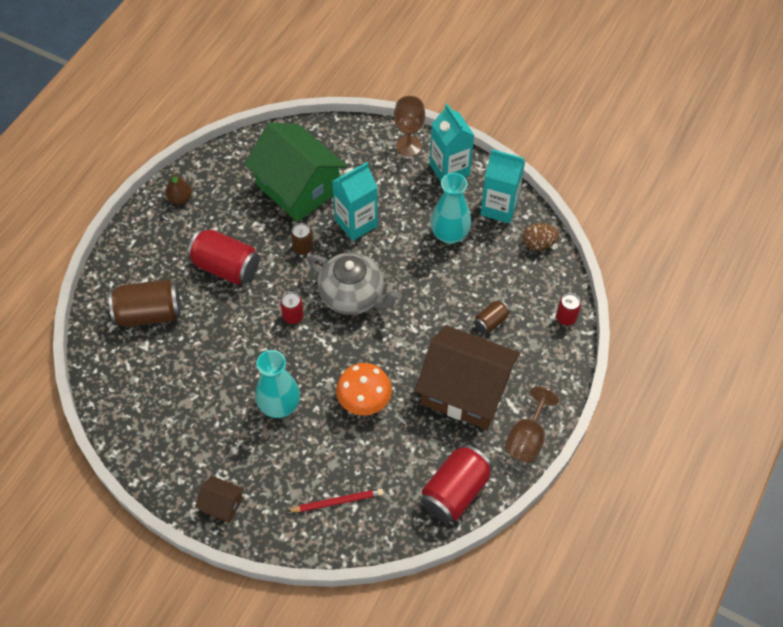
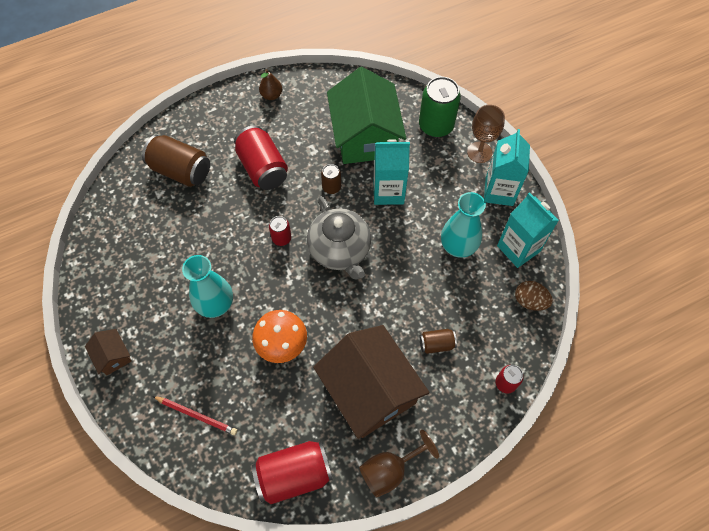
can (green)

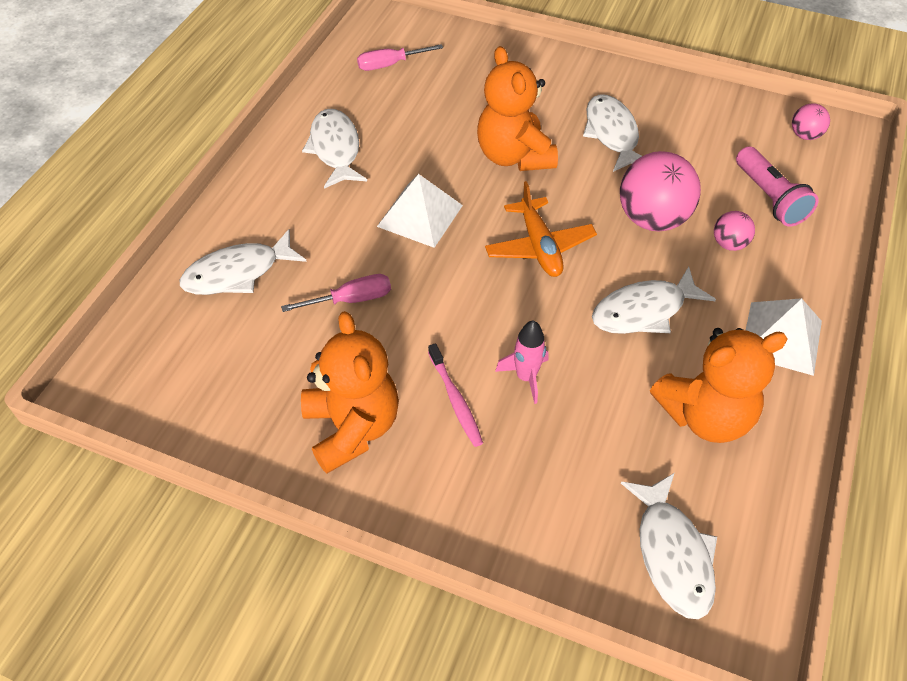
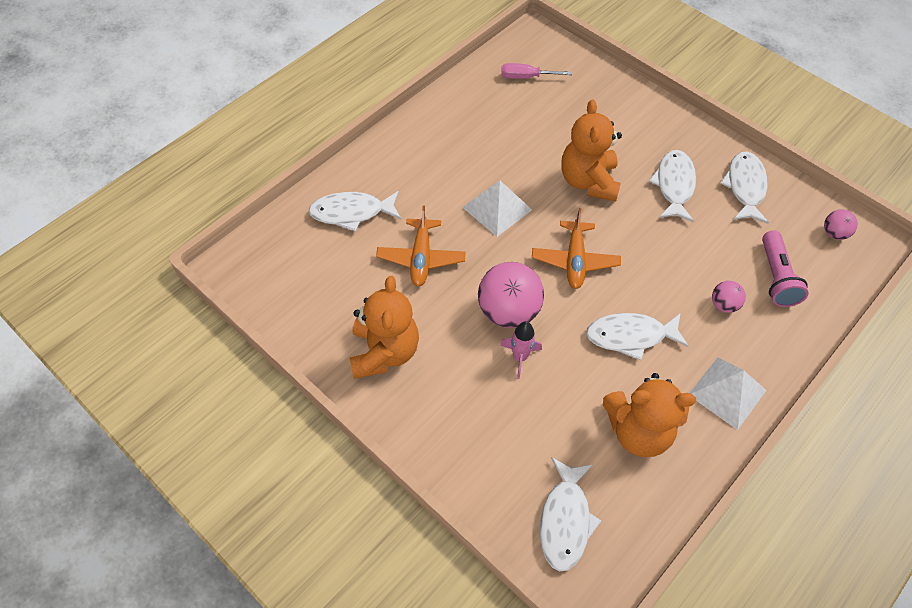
plane (orange) (1st from left)
ball (pink) (1st from left)
fish (white) (5th from left)
toothbrush (pink)

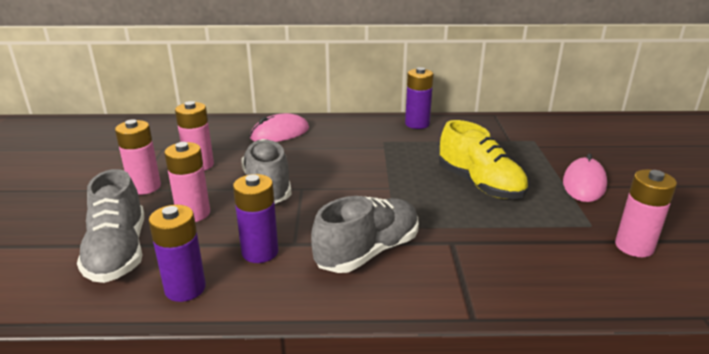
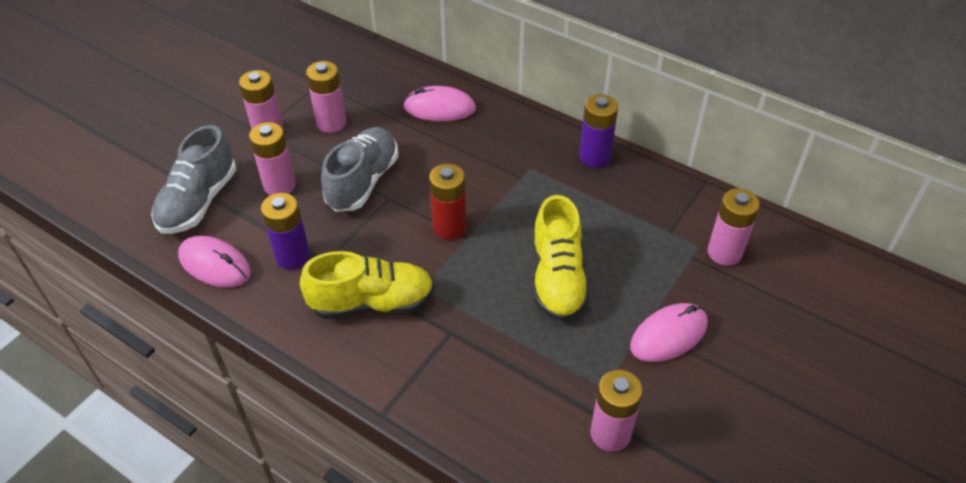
mouse (pink) (1st from left)
shoe (yellow) (1st from left)
battery (red)
battery (pink) (5th from left)

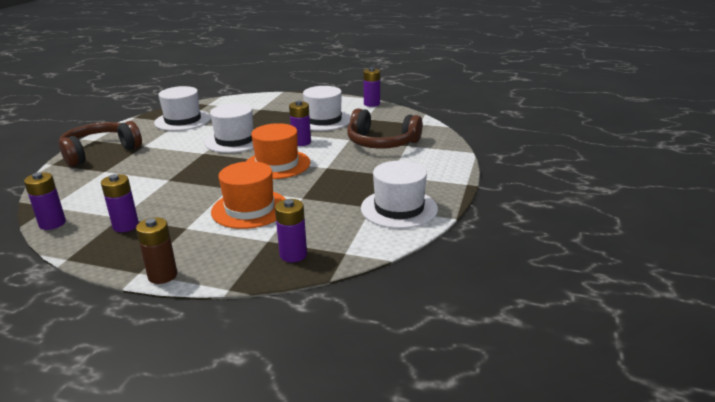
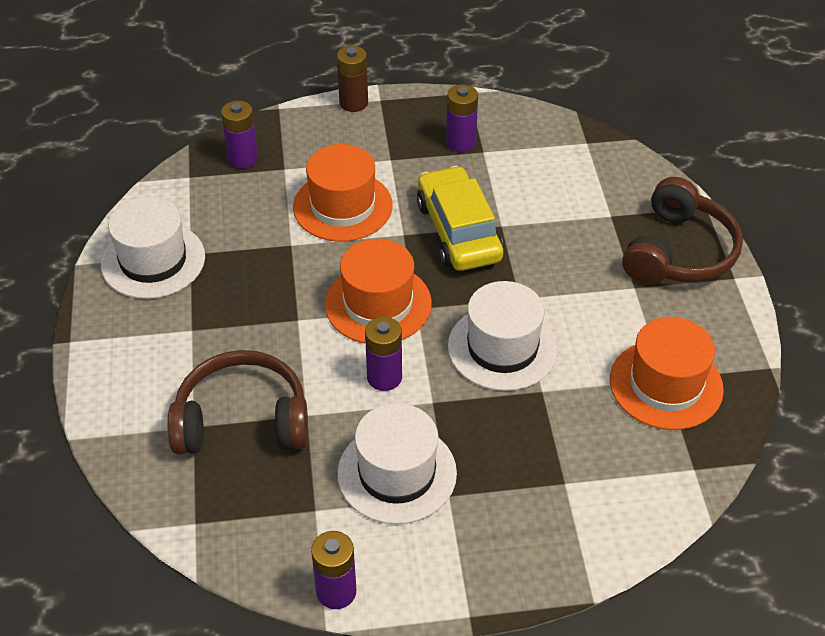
car (yellow)
hat (orange) (3rd from left)
battery (purple) (1st from left in the first image)

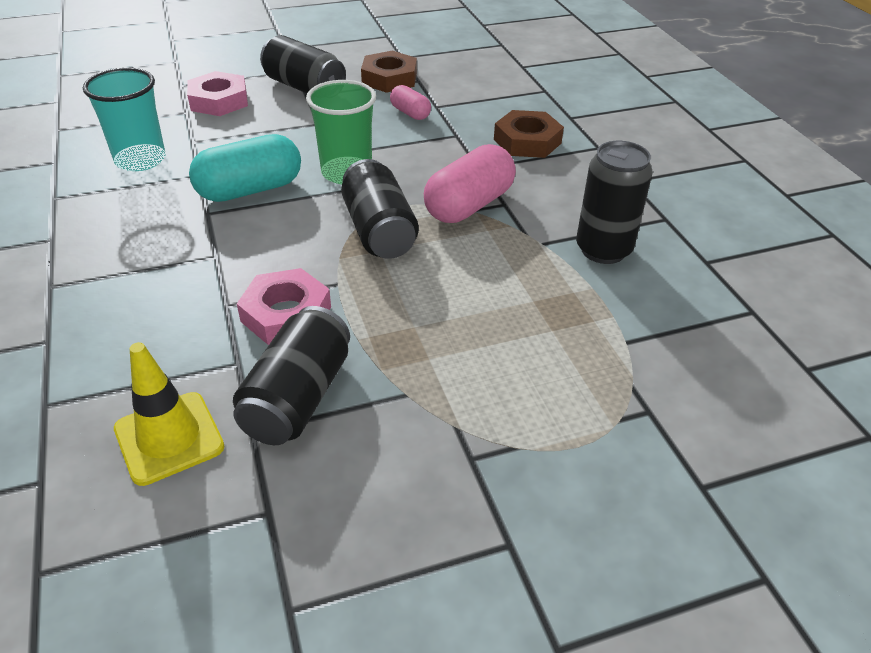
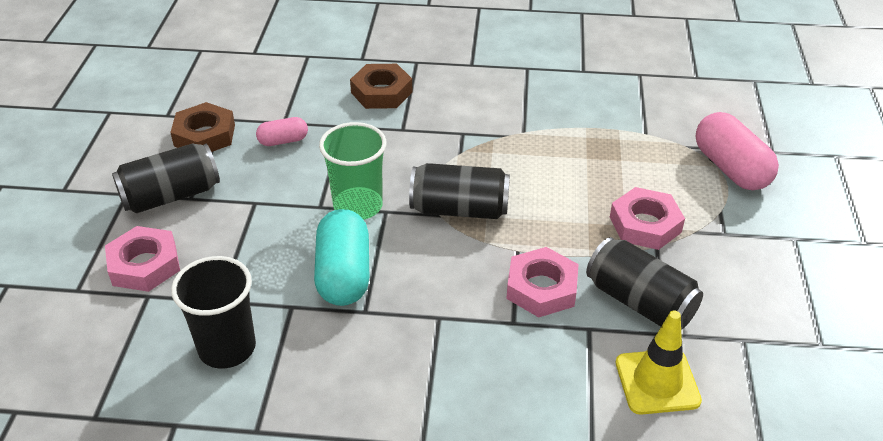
cup (black)
nut (pink) (3rd from left)
capsule (pink) (2nd from left)
can (black) (4th from left in the first image)

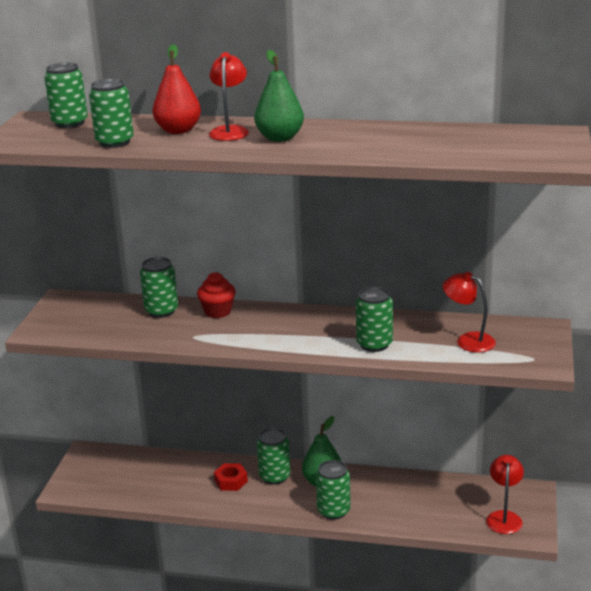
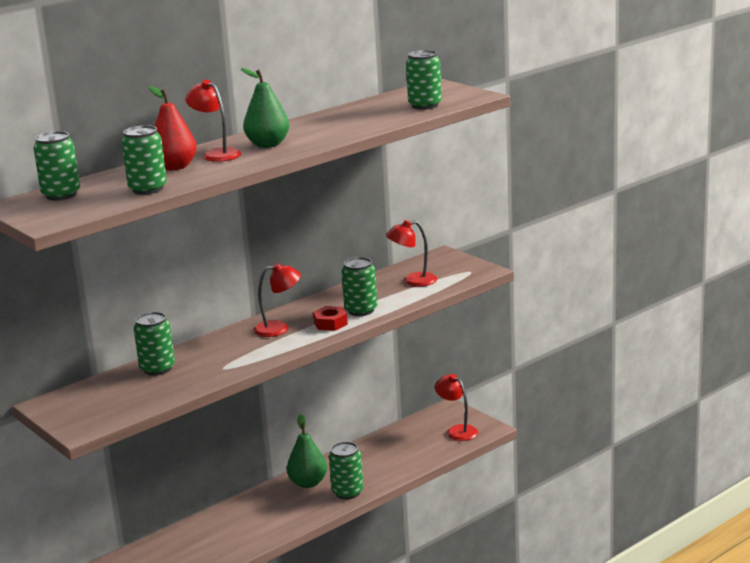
lamp (red) (2nd from left)
nut (red)
can (green) (6th from left)
cupcake (red)

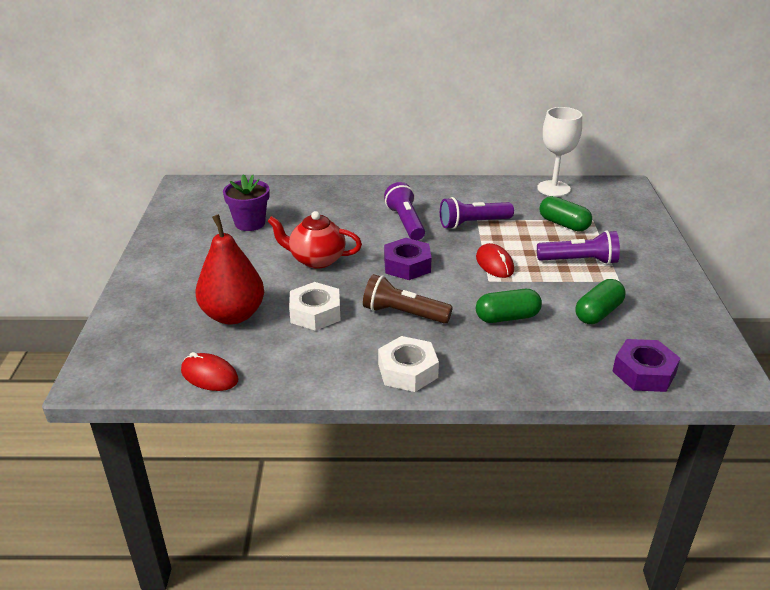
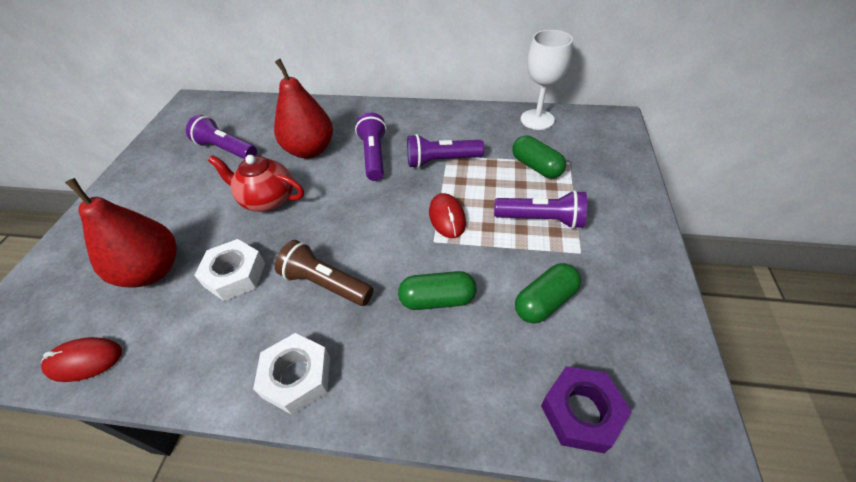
mouse (red) (1st from left)
flashlight (purple) (1st from left)
pear (red) (2nd from left)
nut (purple) (1st from left in the first image)

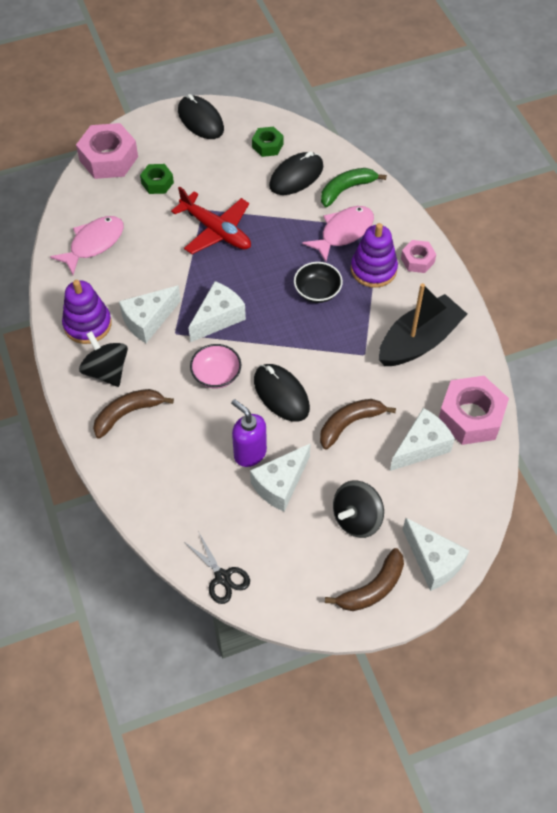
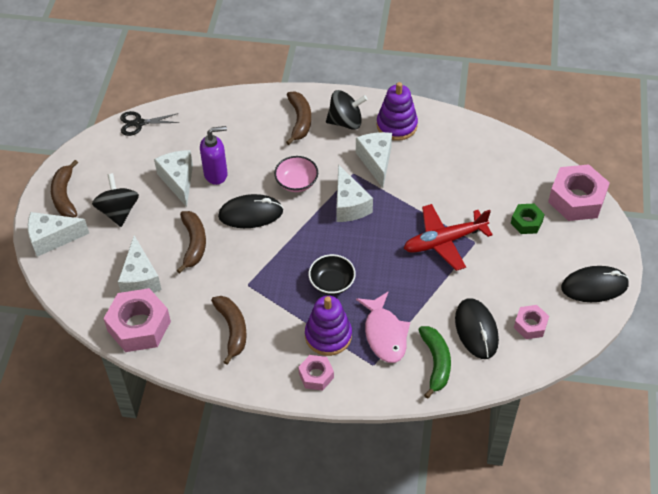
banana (brown) (3rd from left)
nut (pink) (3rd from left)
fish (pink) (1st from left in the first image)

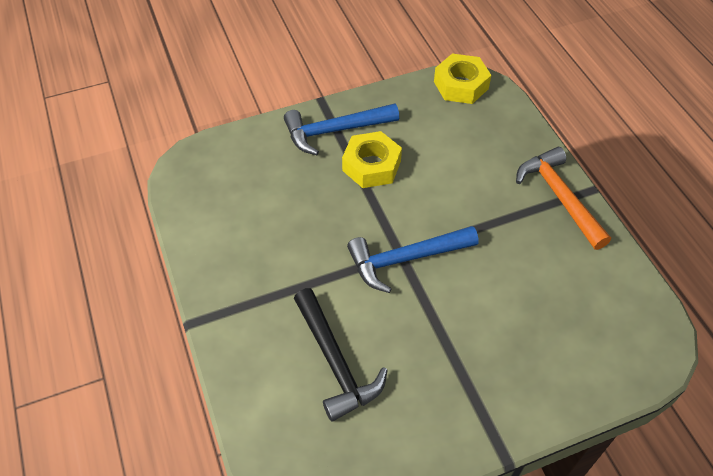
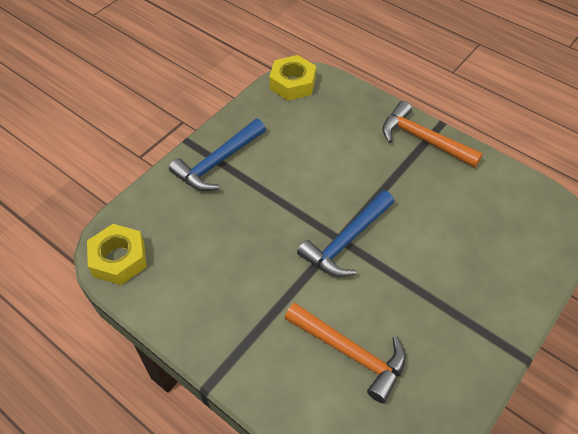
nut (yellow) (1st from left)
hammer (orange) (1st from left)

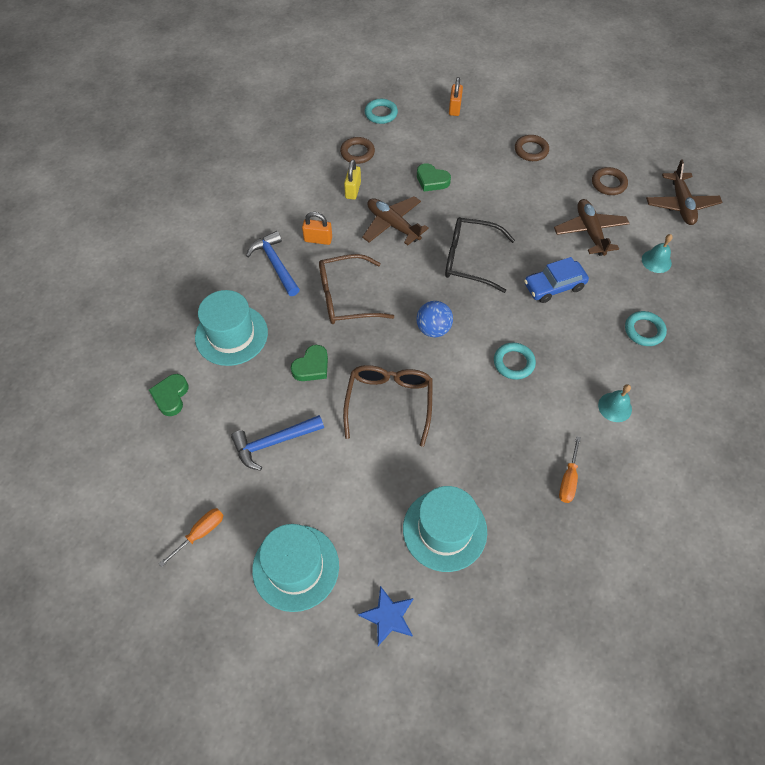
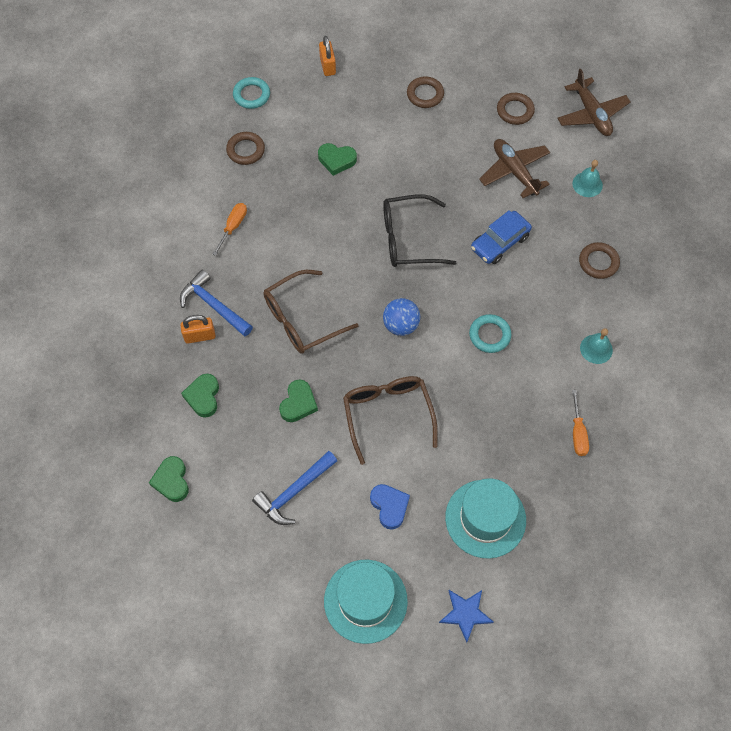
padlock (orange) (1st from left)
heart (green) (2nd from left)
screwdriver (orange) (1st from left)
heart (blue)
ring (brown) (4th from left)
padlock (yellow)
plane (brown) (1st from left in the first image)

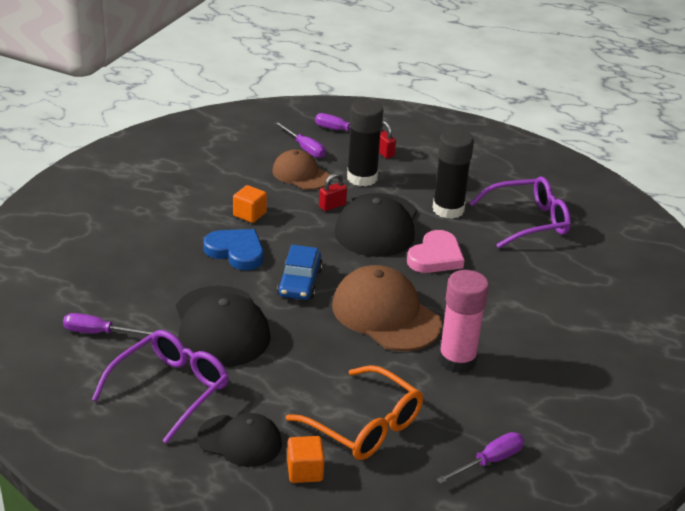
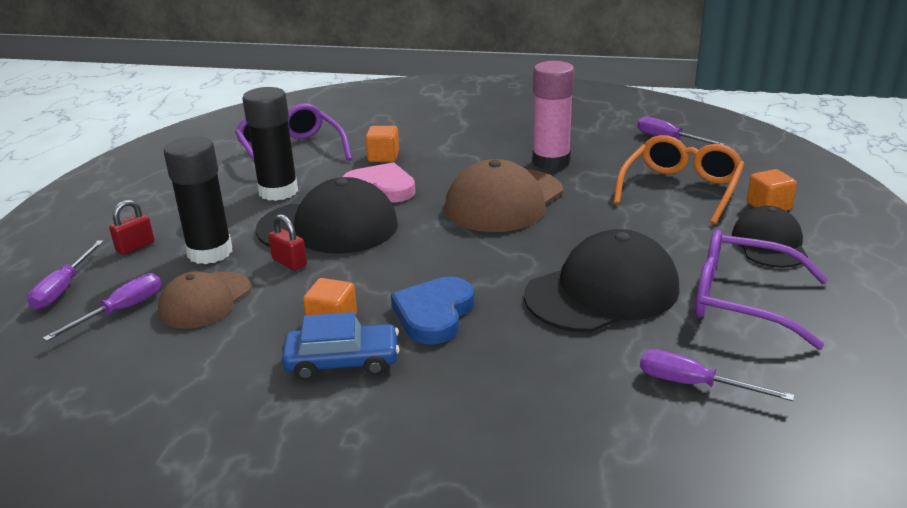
car (blue)
cube (orange) (2nd from left)
screwdriver (purple) (4th from left)

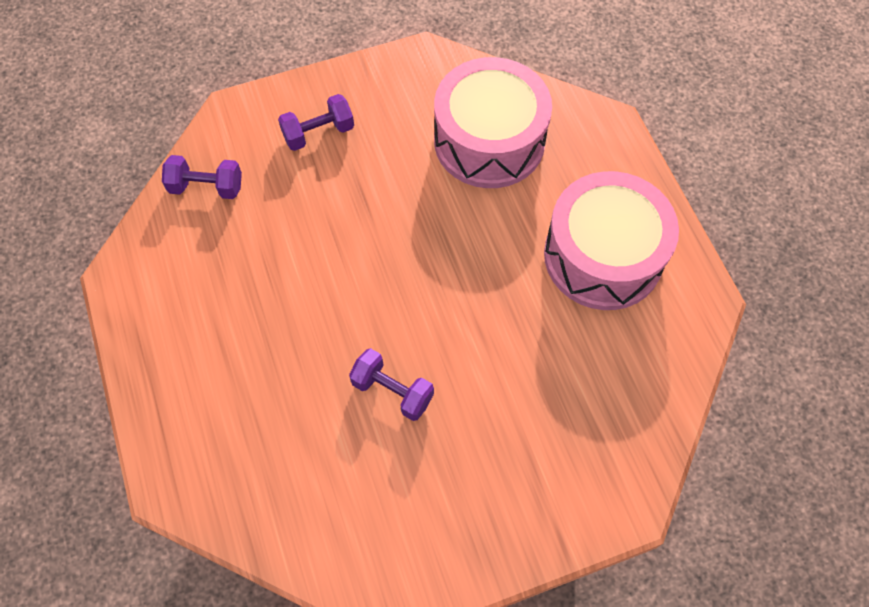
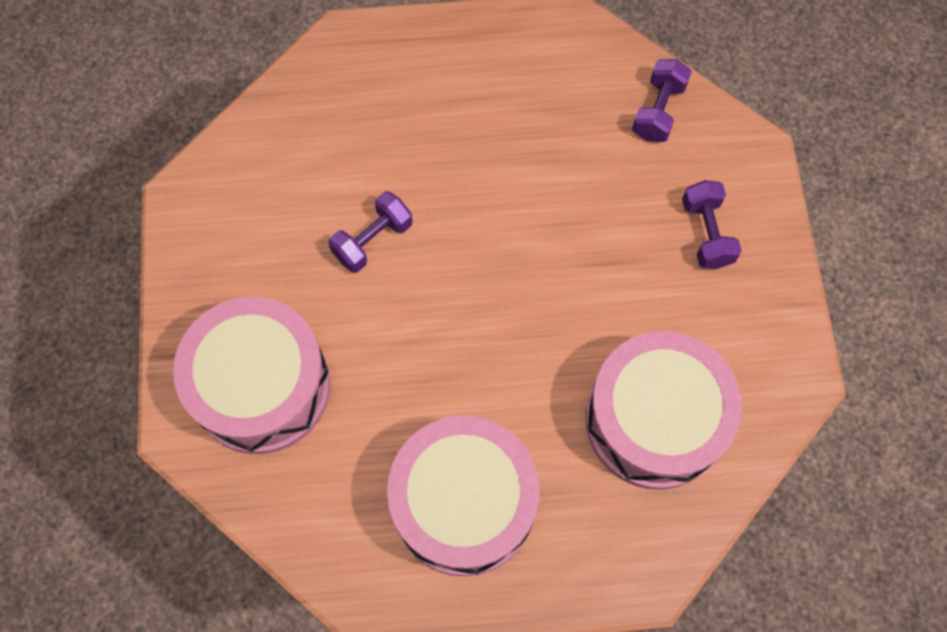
drum (pink) (1st from left)

